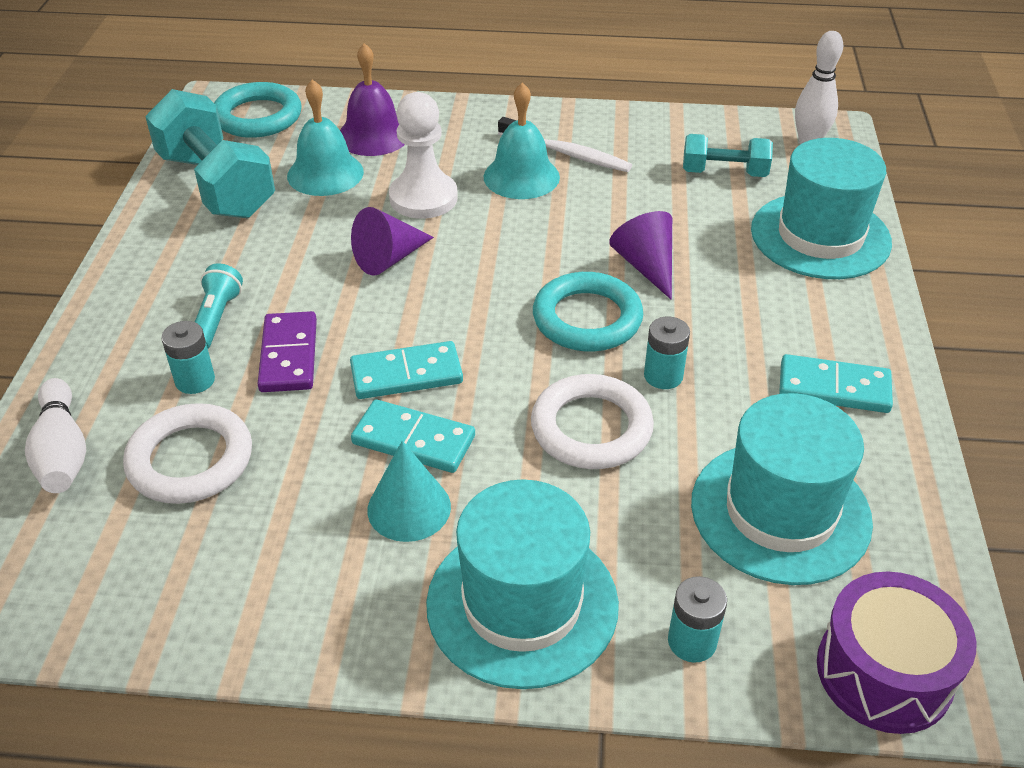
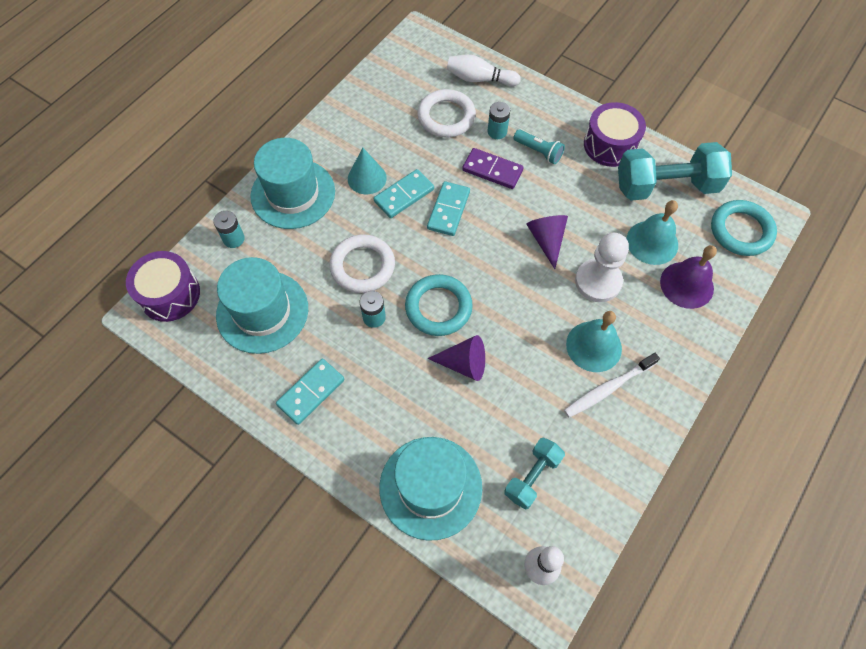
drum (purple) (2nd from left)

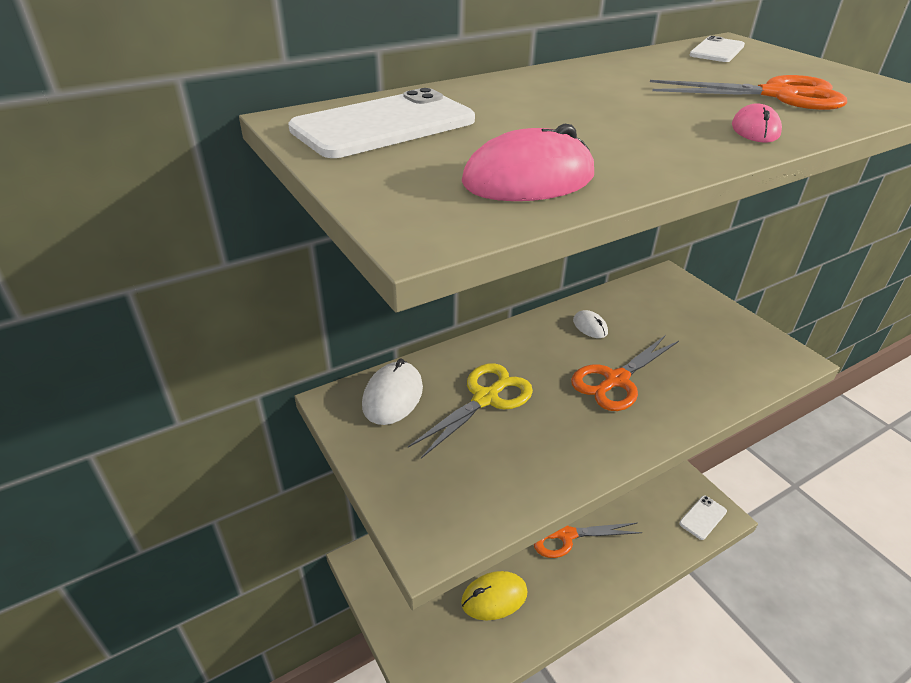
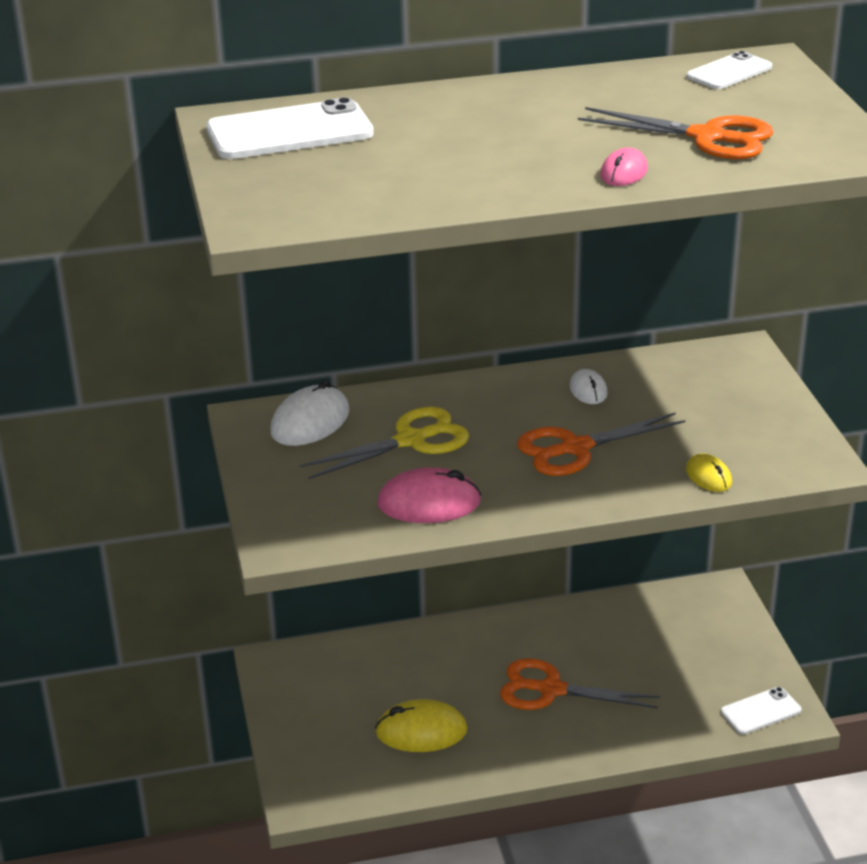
mouse (pink) (1st from left)
mouse (yellow) (2nd from left)

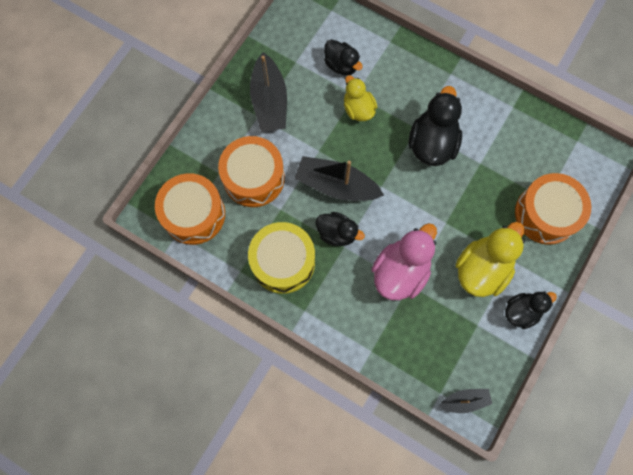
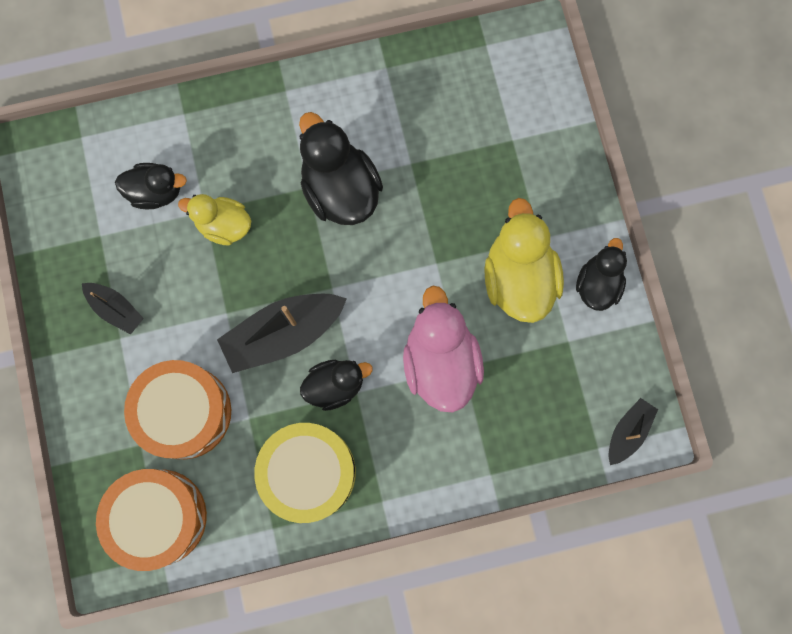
boat (black) (1st from left)
drum (orange) (3rd from left in the first image)

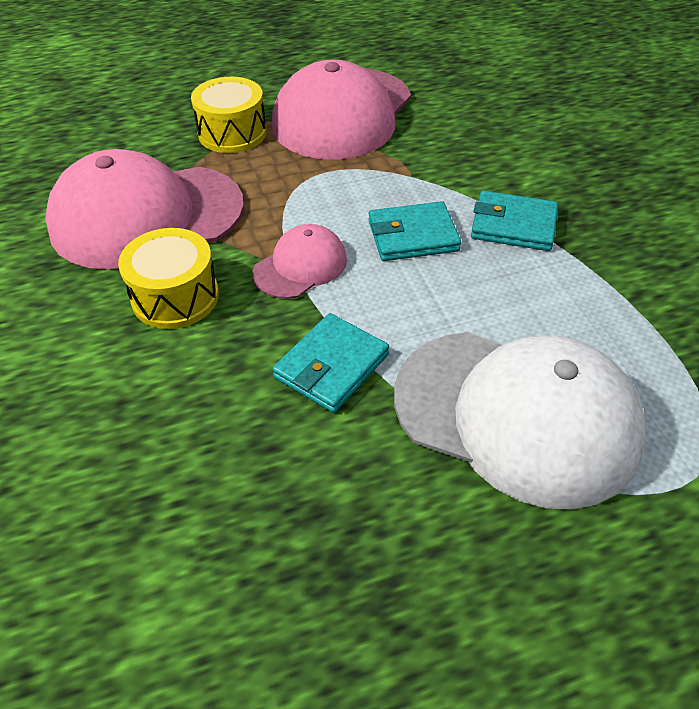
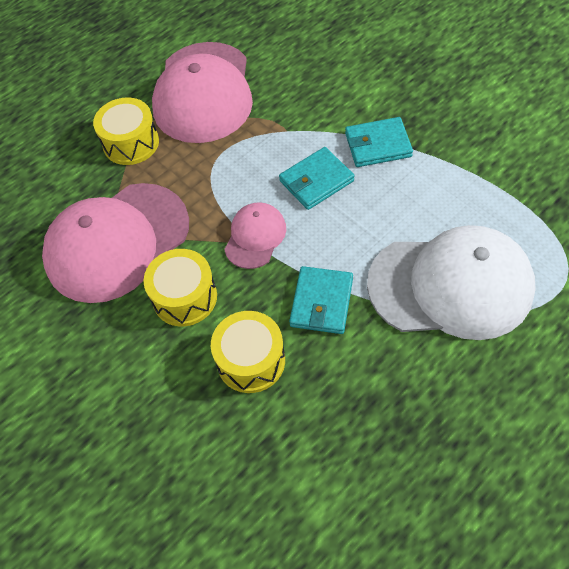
drum (yellow) (3rd from left)

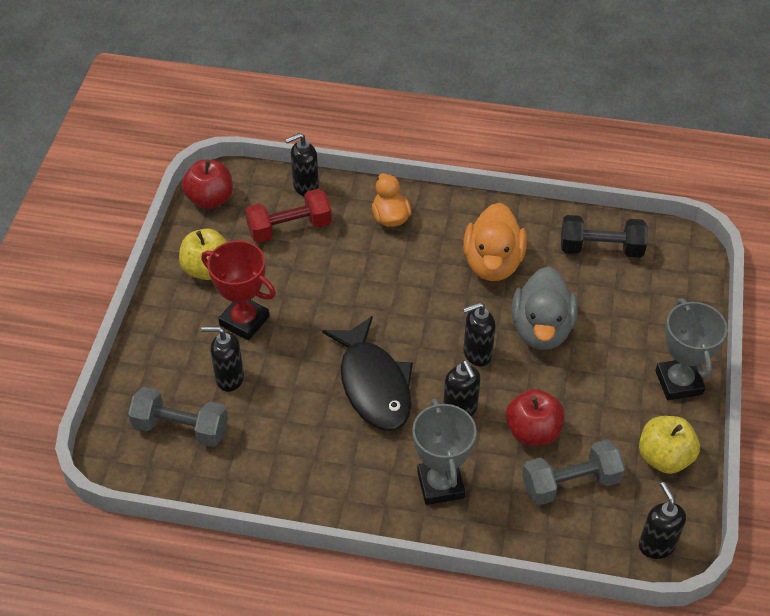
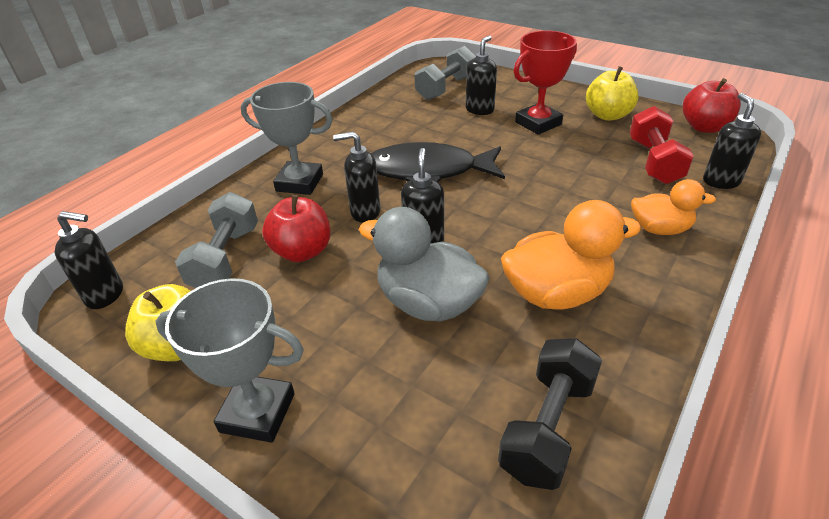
duck (orange) (1st from left)

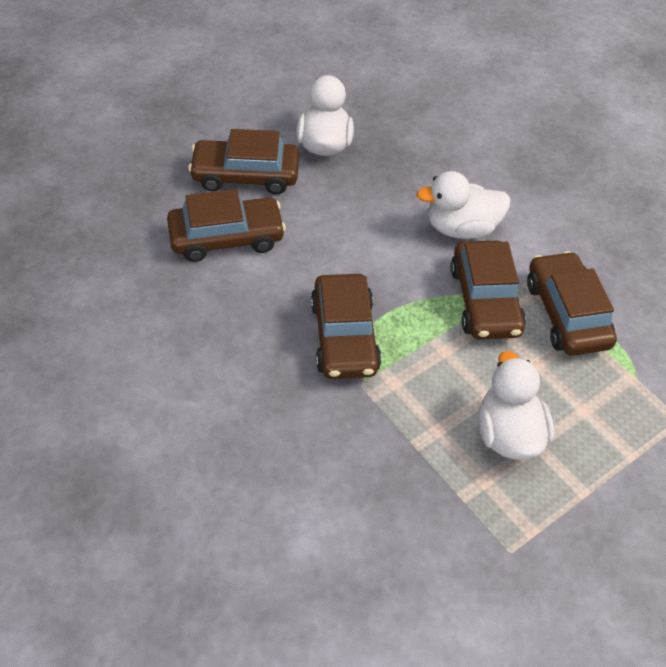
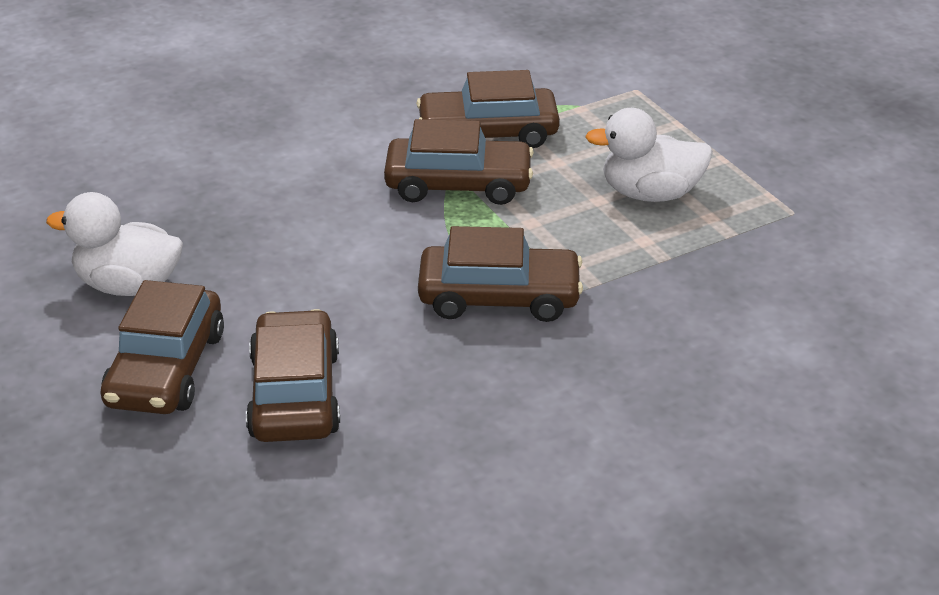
duck (white) (2nd from left in the first image)

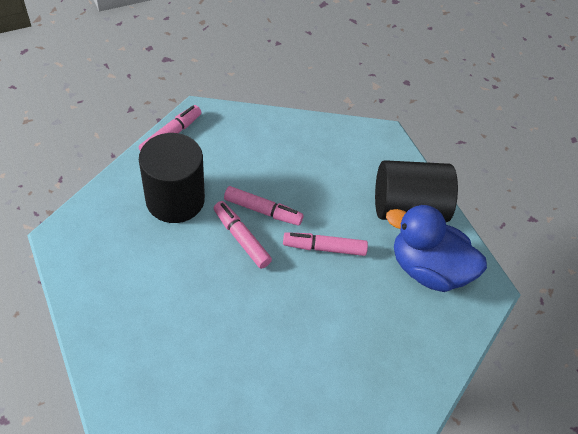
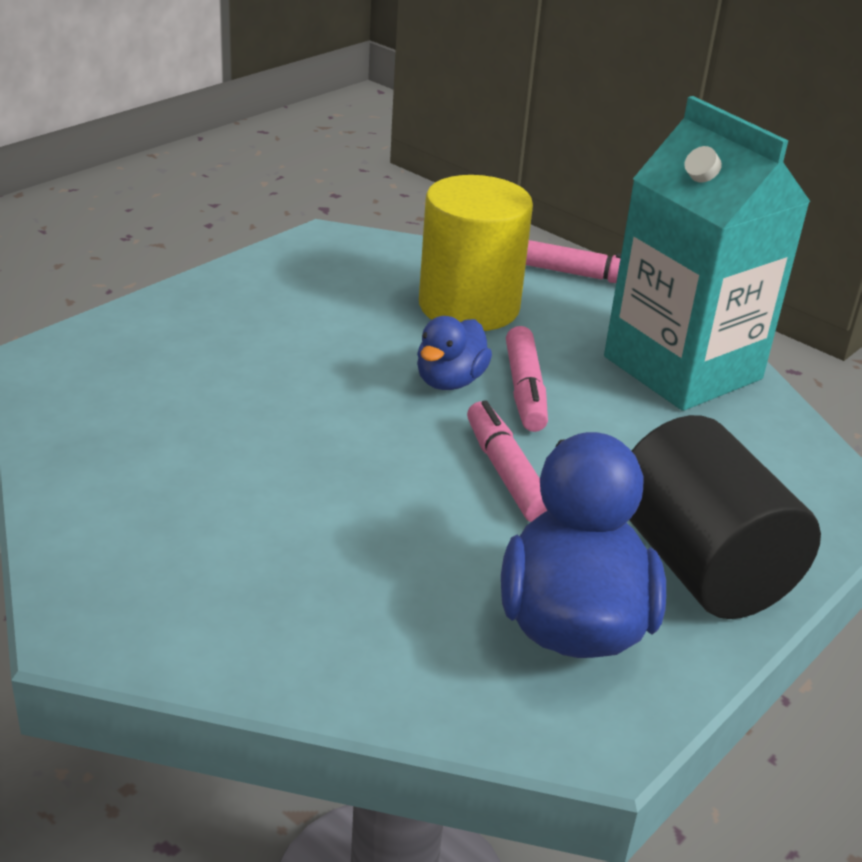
duck (blue) (1st from left)
cylinder (yellow)
carton (turquoise)

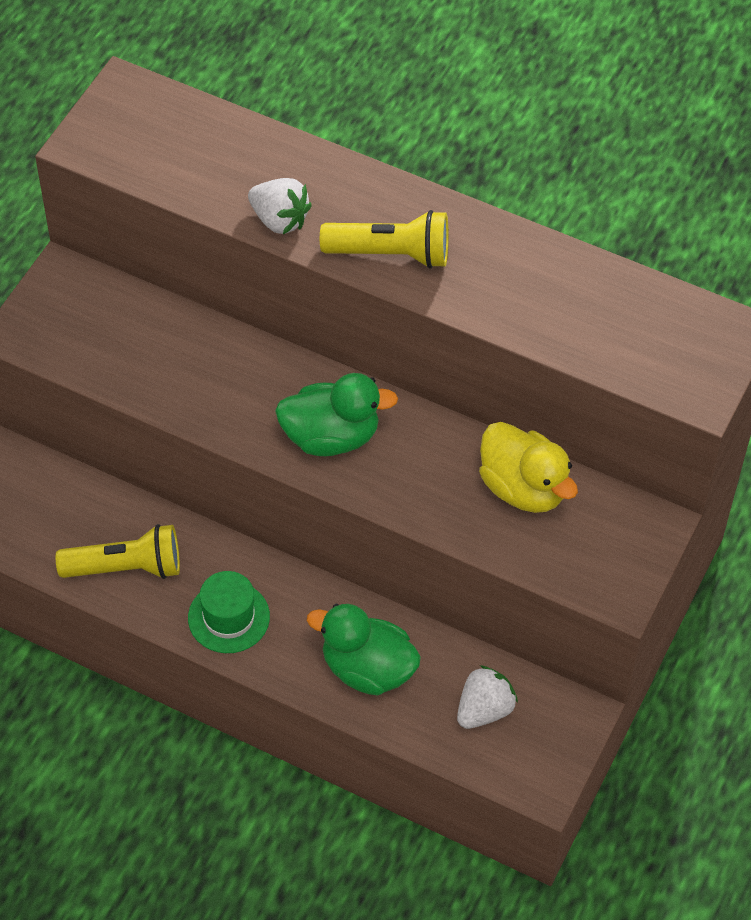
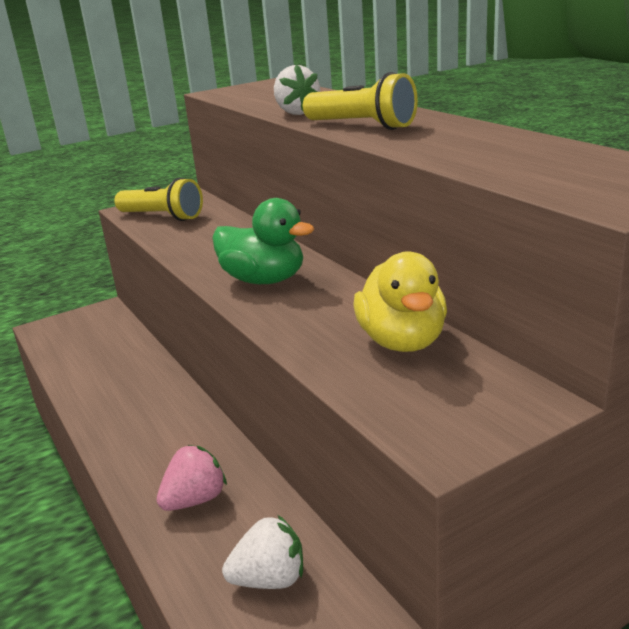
flashlight (yellow) (1st from left)
strawberry (pink)
hat (green)

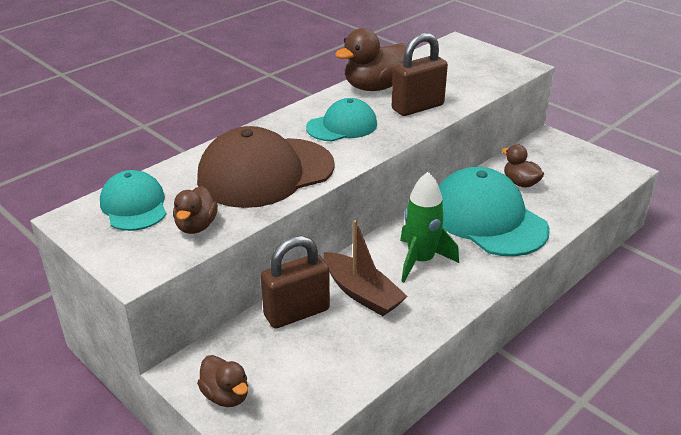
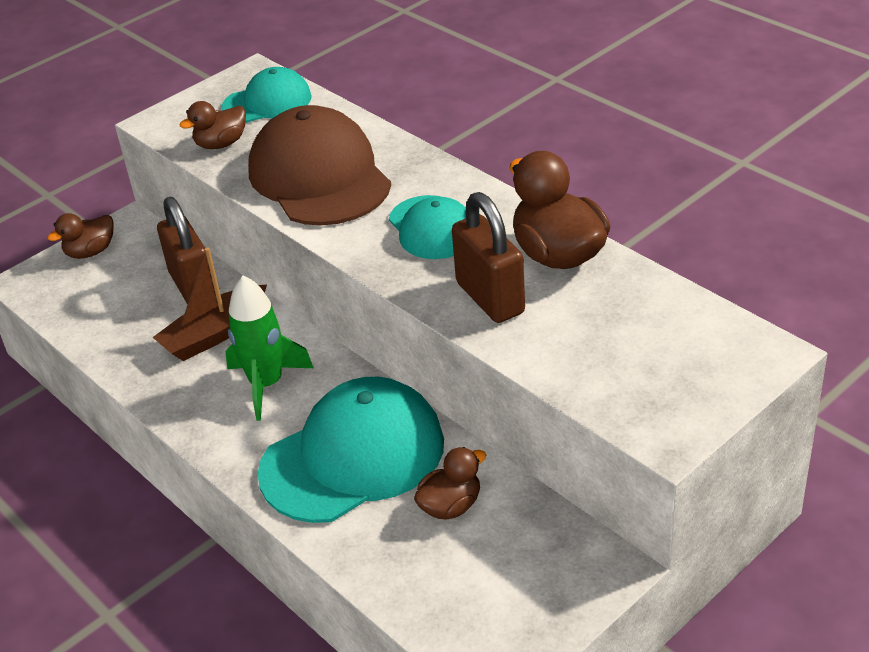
duck (brown) (2nd from left)

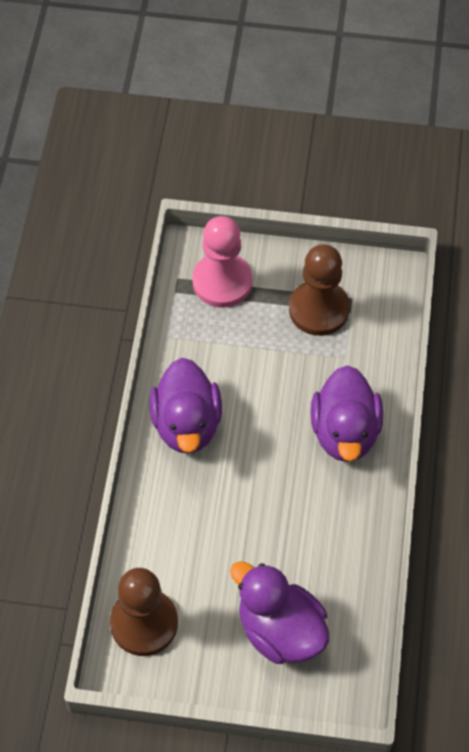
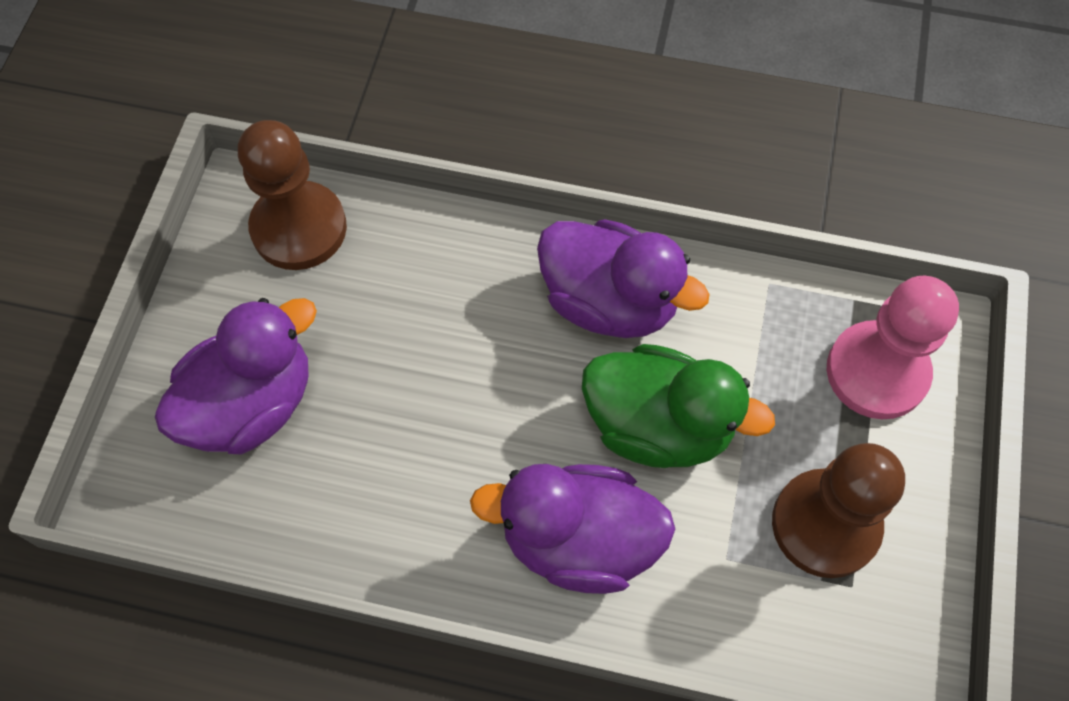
duck (purple) (3rd from left)
duck (green)

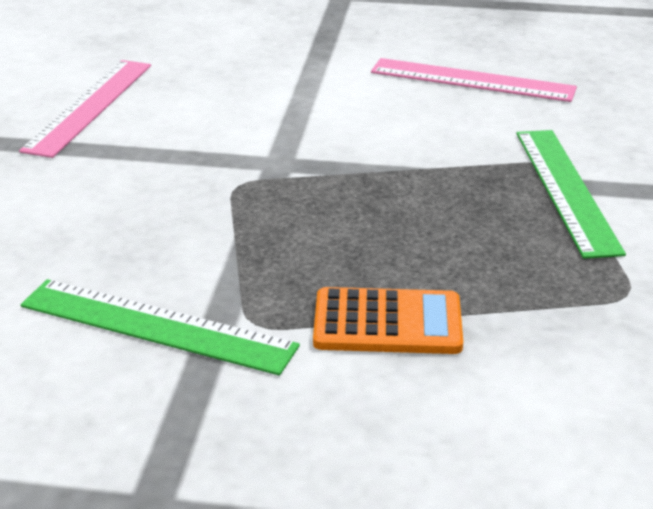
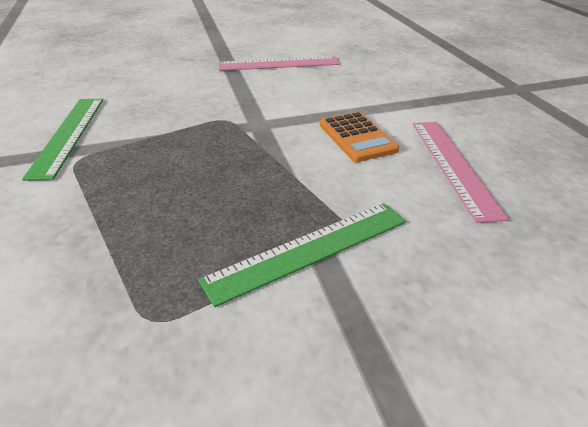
calculator (orange)

